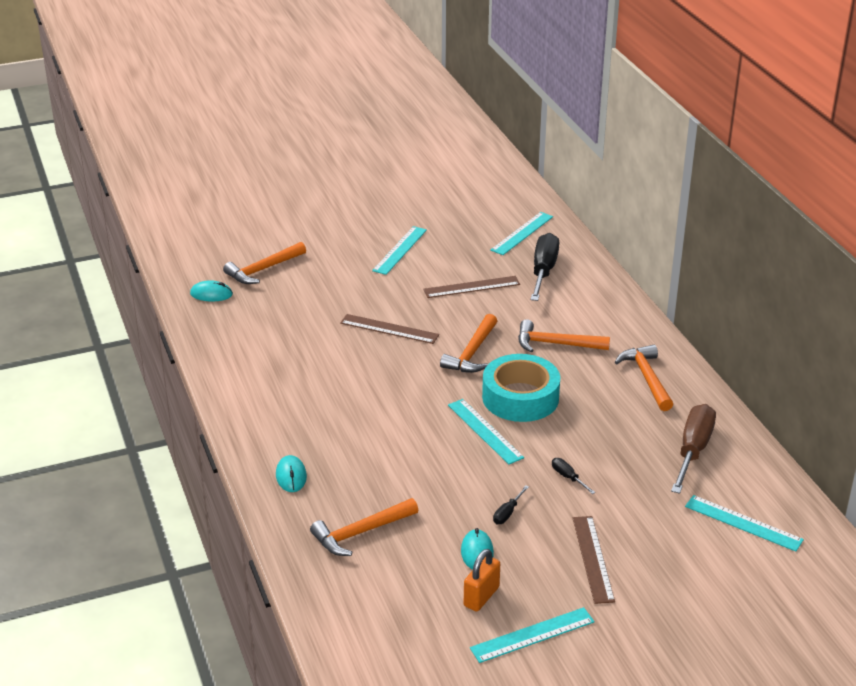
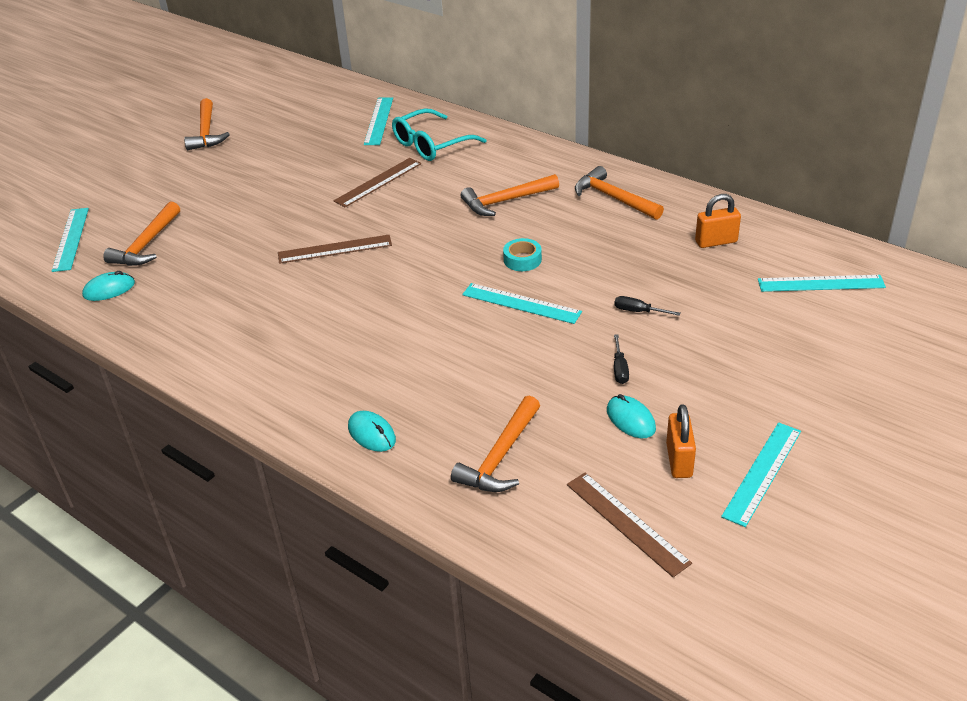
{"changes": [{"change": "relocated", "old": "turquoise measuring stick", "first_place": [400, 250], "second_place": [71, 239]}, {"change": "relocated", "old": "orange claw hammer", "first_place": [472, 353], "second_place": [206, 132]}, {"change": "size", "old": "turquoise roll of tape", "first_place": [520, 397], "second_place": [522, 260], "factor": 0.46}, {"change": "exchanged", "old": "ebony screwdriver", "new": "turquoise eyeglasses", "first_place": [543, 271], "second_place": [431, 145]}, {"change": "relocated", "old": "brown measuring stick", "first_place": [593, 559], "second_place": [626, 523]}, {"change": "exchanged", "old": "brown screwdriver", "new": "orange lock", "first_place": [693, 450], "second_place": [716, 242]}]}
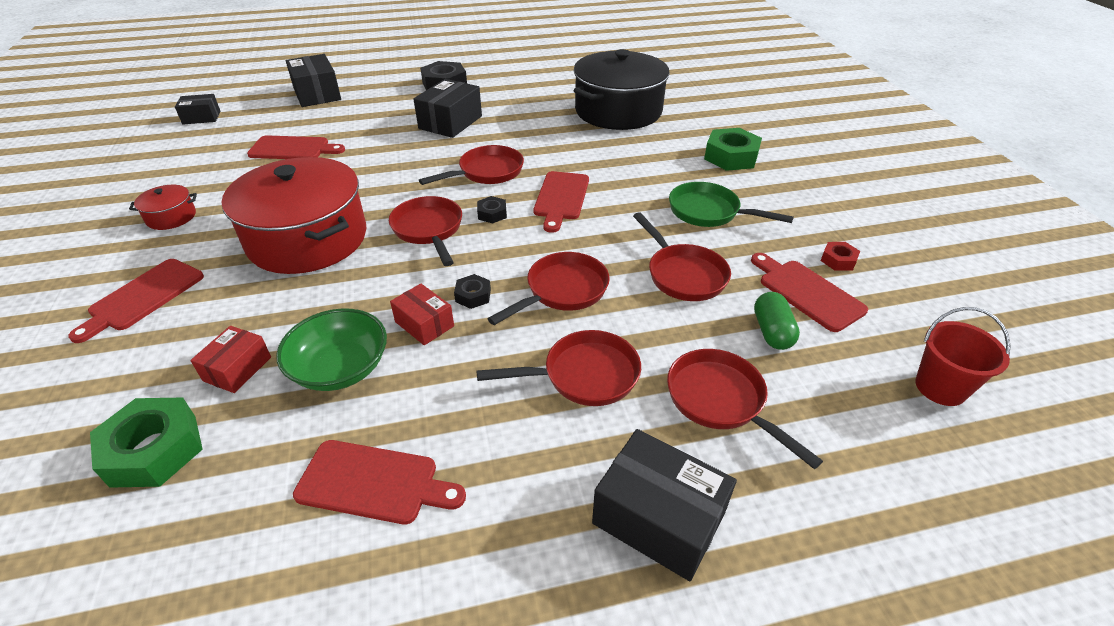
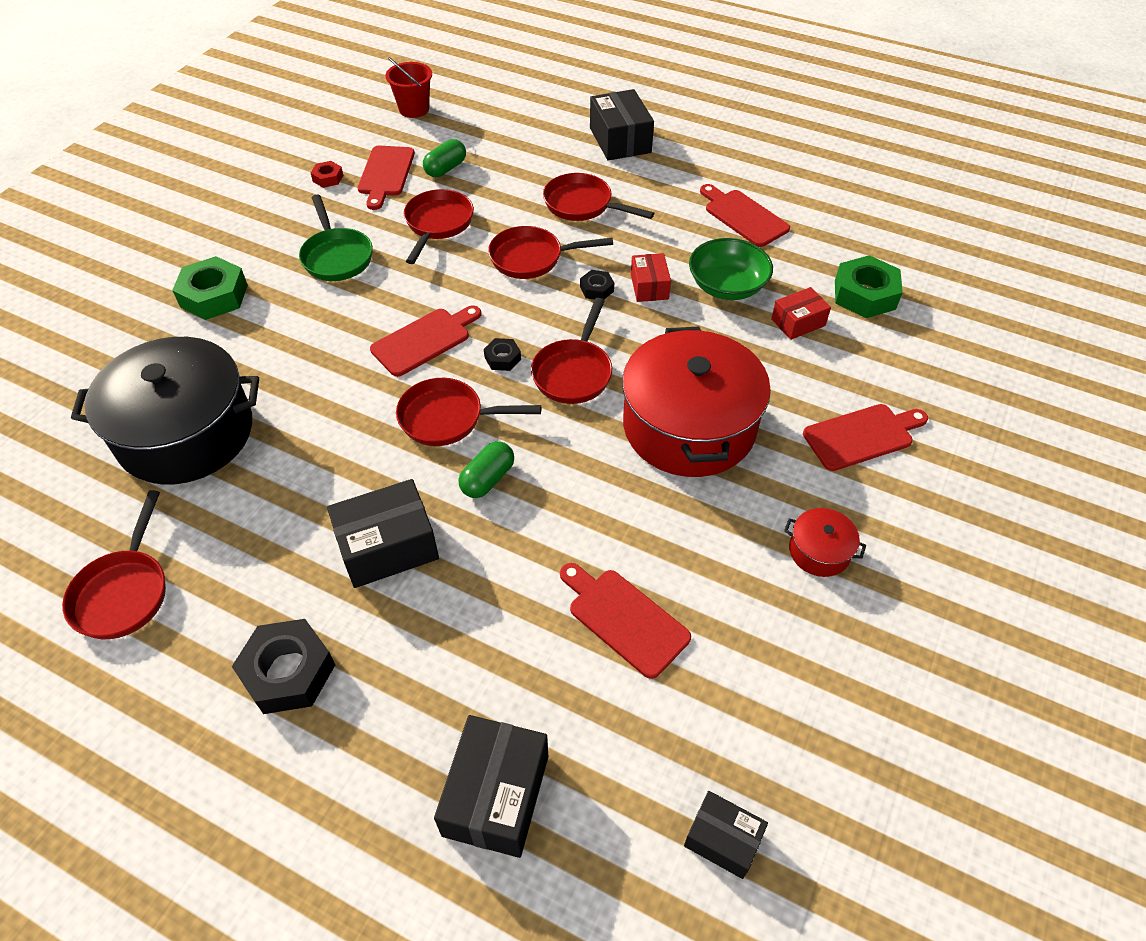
{"changes": [{"change": "relocated", "old": "crimson frying pan", "first_place": [721, 401], "second_place": [124, 592]}, {"change": "appeared", "new": "green pill shape", "second_place": [488, 479]}]}
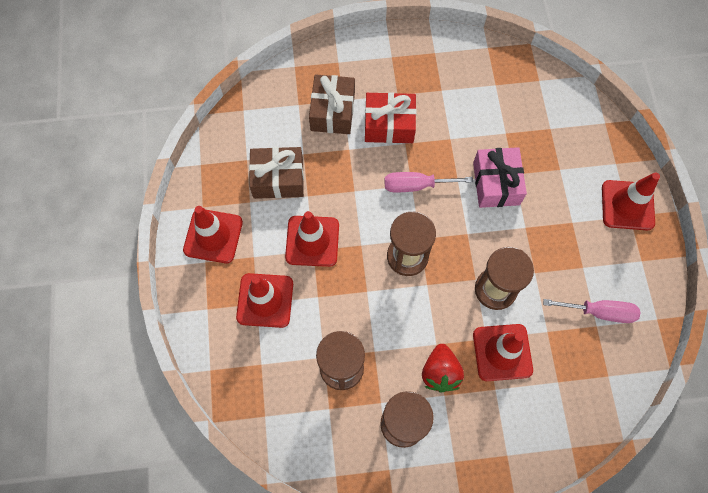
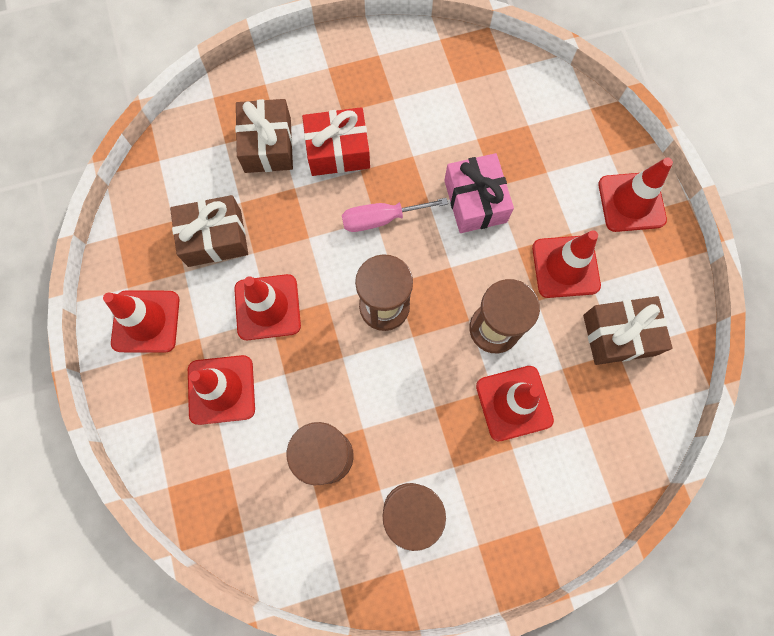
{"changes": [{"change": "missing", "old": "crimson strawberry", "first_place": [440, 372]}, {"change": "exchanged", "old": "rose-pink screwdriver", "new": "brown wrapped gift", "first_place": [599, 312], "second_place": [619, 335]}, {"change": "appeared", "new": "crimson traffic cone", "second_place": [565, 267]}]}
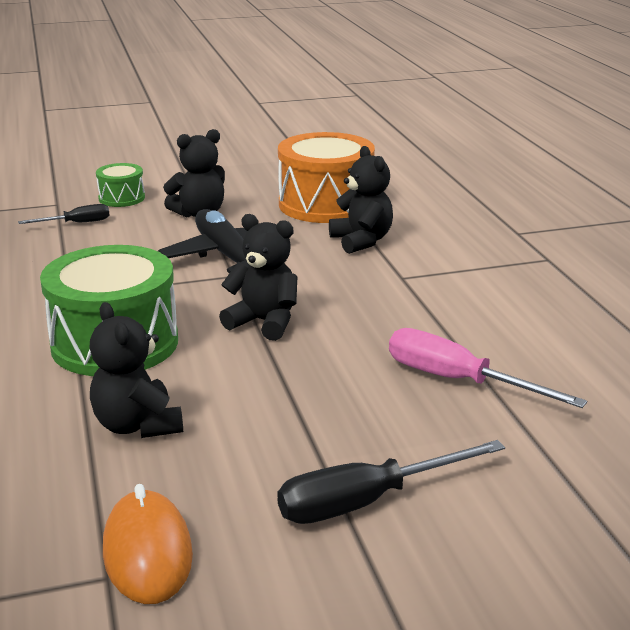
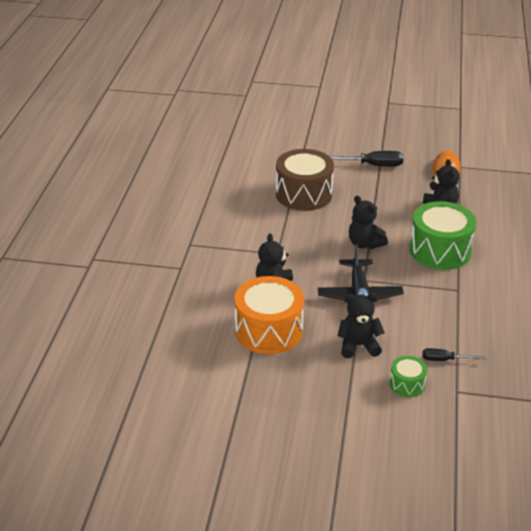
{"changes": [{"change": "exchanged", "old": "rose-pink screwdriver", "new": "brown drum", "first_place": [458, 380], "second_place": [304, 194]}]}
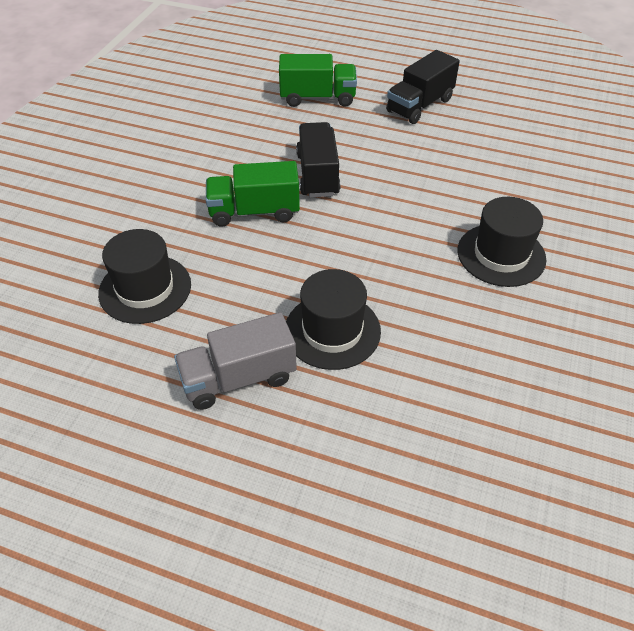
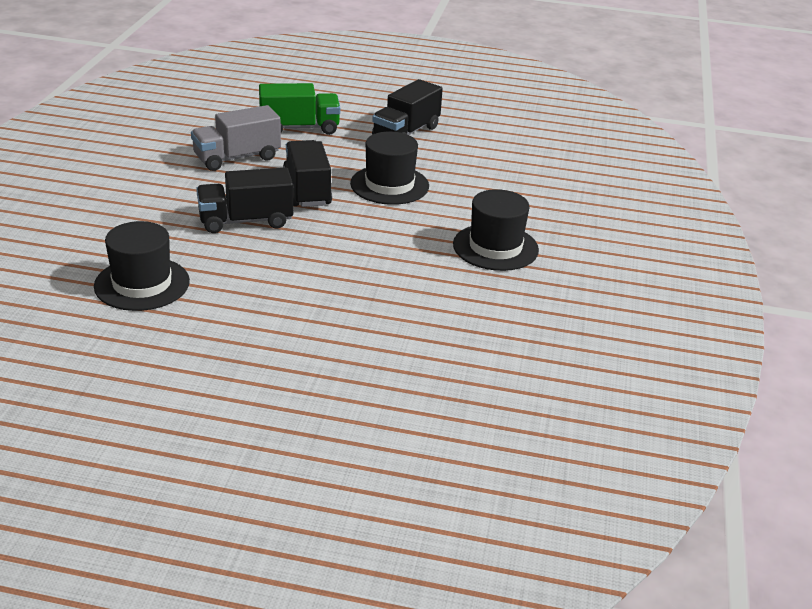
{"changes": [{"change": "relocated", "old": "grey lorry", "first_place": [239, 378], "second_place": [237, 158]}, {"change": "colour", "old": "green lorry", "new": "ebony lorry", "first_place": [254, 212], "second_place": [245, 221]}, {"change": "relocated", "old": "ebony top hat", "first_place": [332, 331], "second_place": [389, 185]}]}
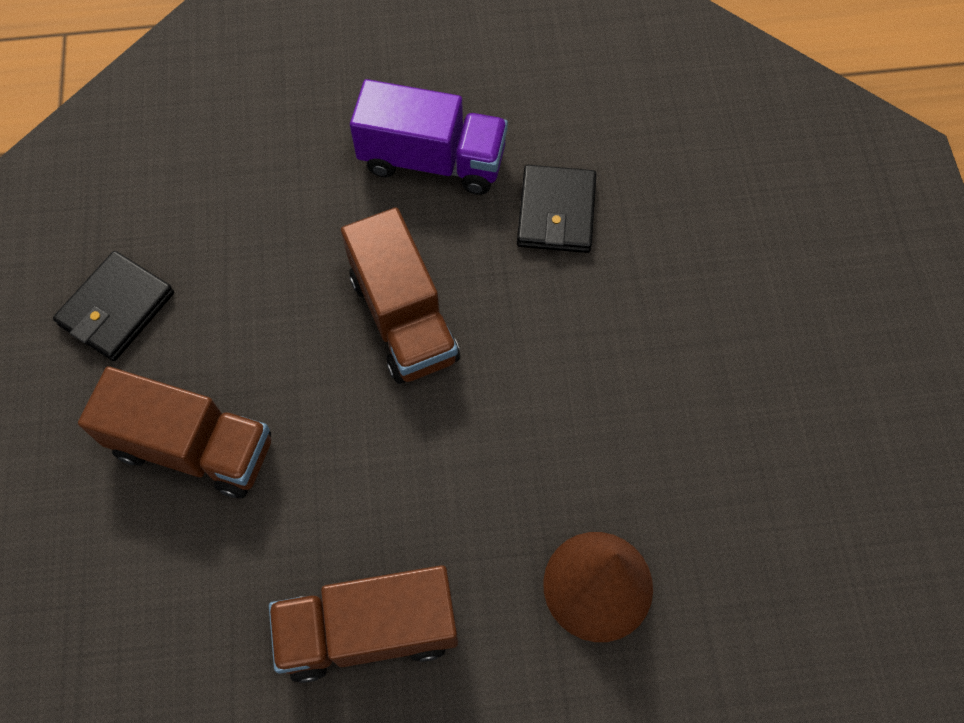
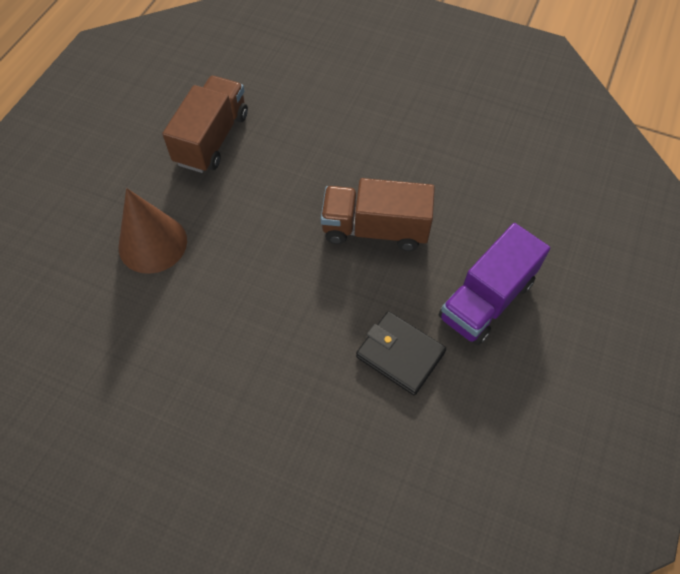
{"changes": [{"change": "missing", "old": "ebony wallet", "first_place": [117, 309]}, {"change": "missing", "old": "brown lorry", "first_place": [193, 447]}]}
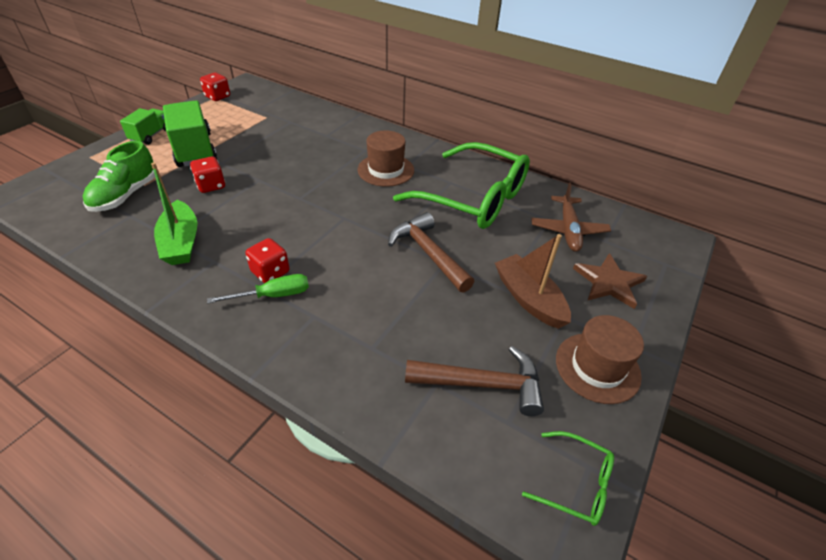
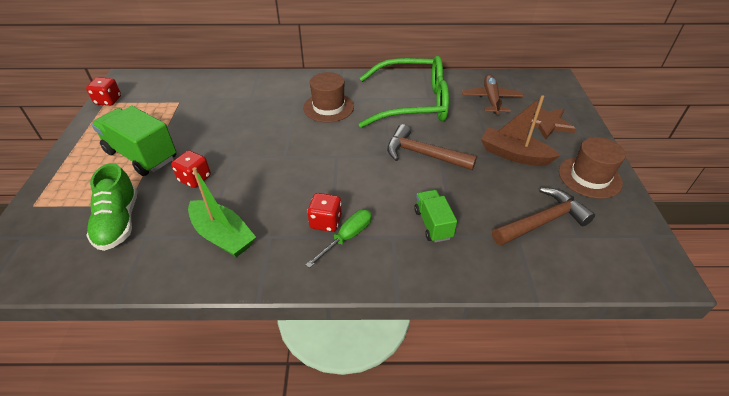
{"changes": [{"change": "relocated", "old": "green lorry", "first_place": [151, 135], "second_place": [433, 224]}, {"change": "missing", "old": "green eyeglasses", "first_place": [575, 483]}, {"change": "spun", "old": "brown plane", "first_place": [568, 229], "second_place": [491, 99], "degrees": -150}]}
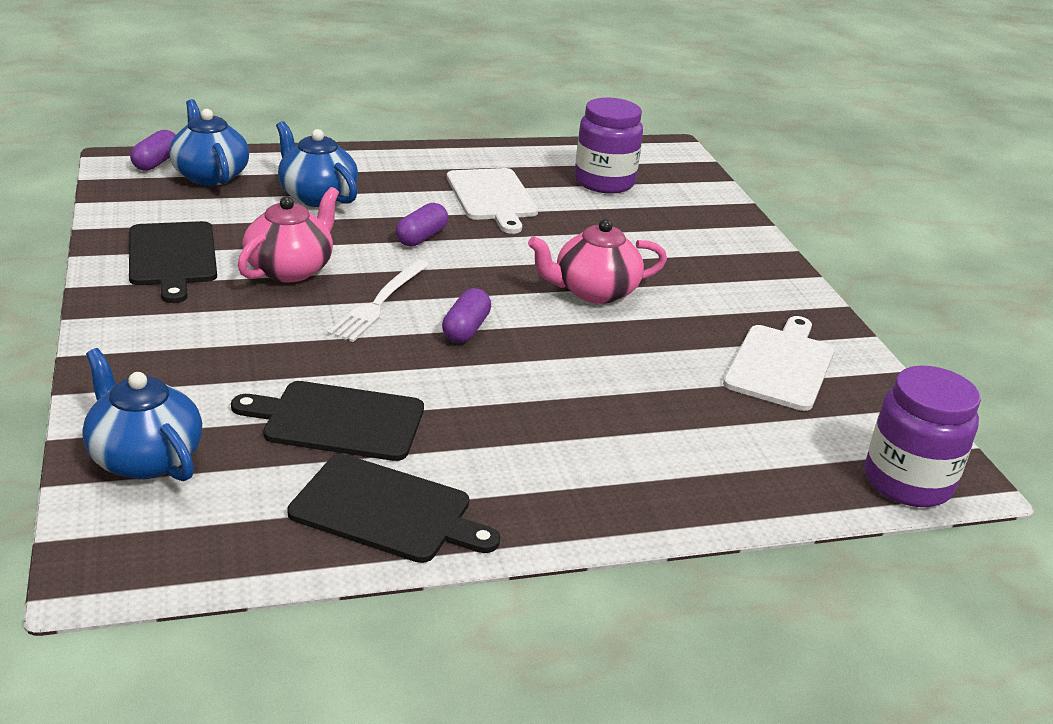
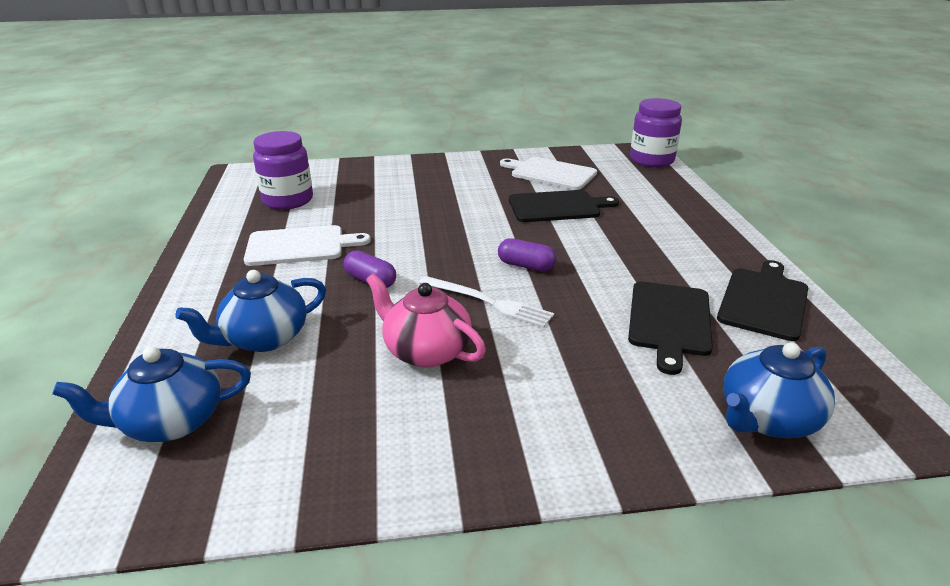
{"changes": [{"change": "relocated", "old": "ebony chopping board", "first_place": [172, 257], "second_place": [557, 207]}, {"change": "missing", "old": "royal purple pill shape", "first_place": [156, 162]}, {"change": "missing", "old": "rose-pink teapot", "first_place": [594, 291]}]}
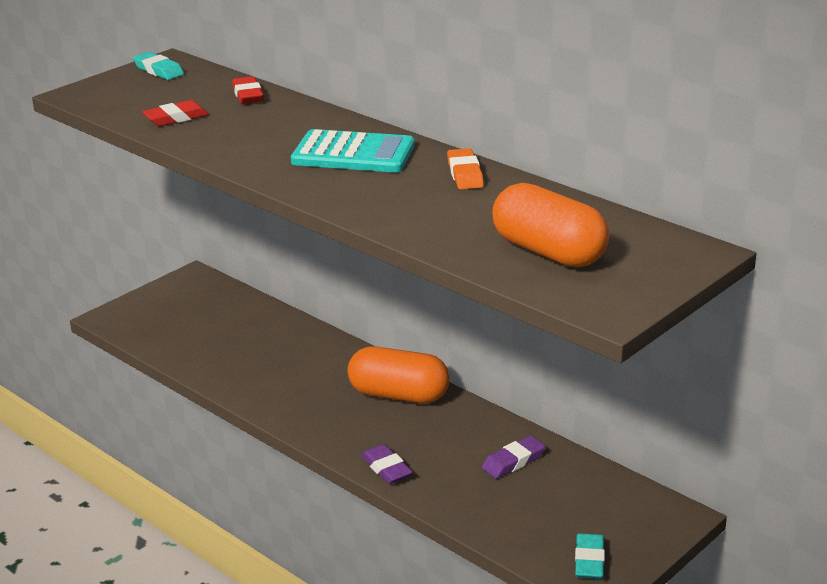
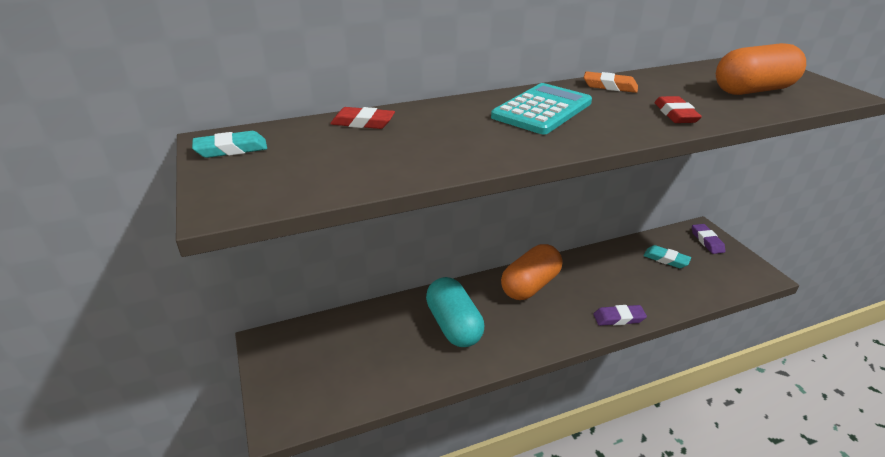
{"changes": [{"change": "relocated", "old": "crimson gum eraser", "first_place": [176, 118], "second_place": [675, 114]}, {"change": "relocated", "old": "royal purple gum eraser", "first_place": [513, 461], "second_place": [707, 241]}, {"change": "relocated", "old": "turquoise gum eraser", "first_place": [589, 561], "second_place": [666, 259]}, {"change": "appeared", "new": "turquoise pill shape", "second_place": [454, 325]}]}
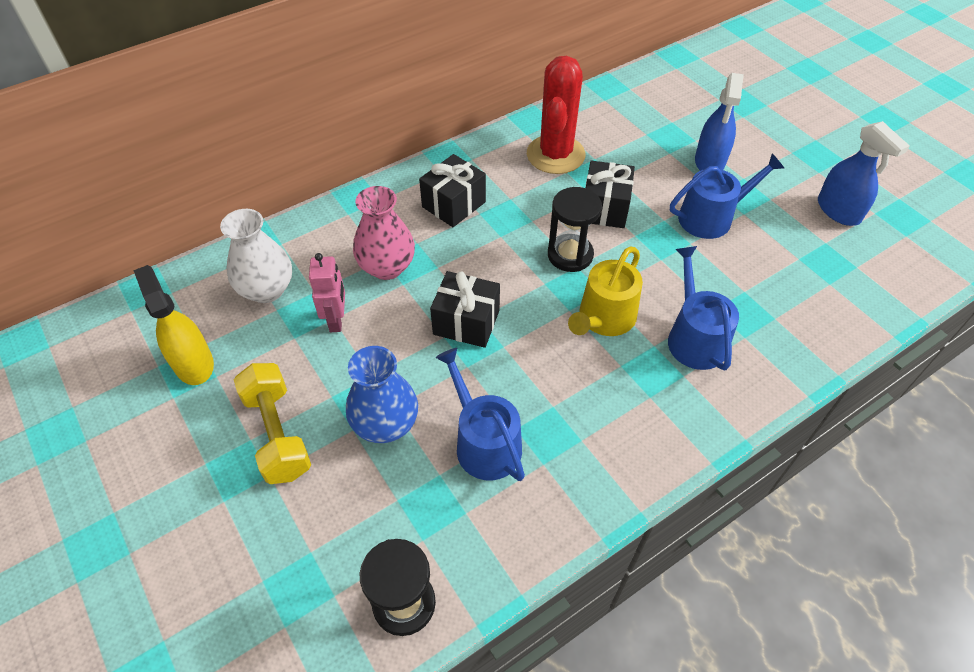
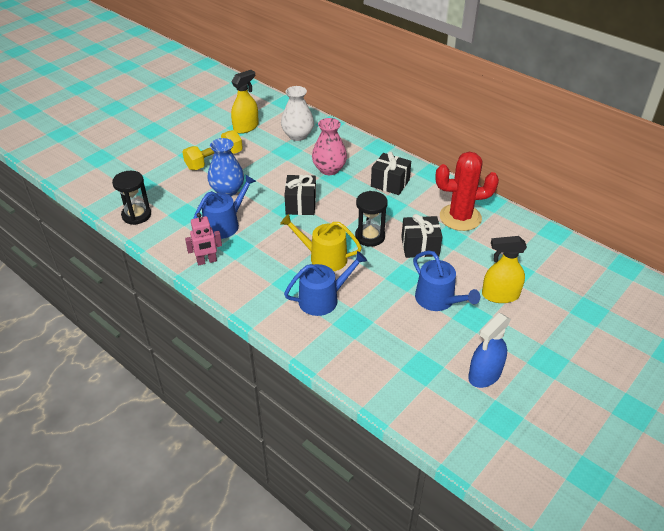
{"changes": [{"change": "relocated", "old": "rose-pink robot figure", "first_place": [336, 320], "second_place": [207, 261]}, {"change": "colour", "old": "royal blue spray cleaner", "new": "yellow spray cleaner", "first_place": [709, 161], "second_place": [500, 295]}]}
